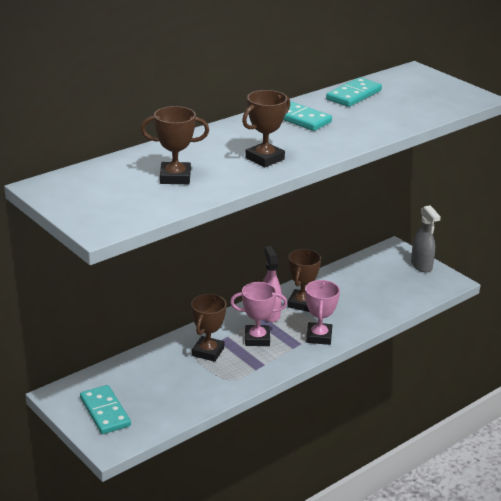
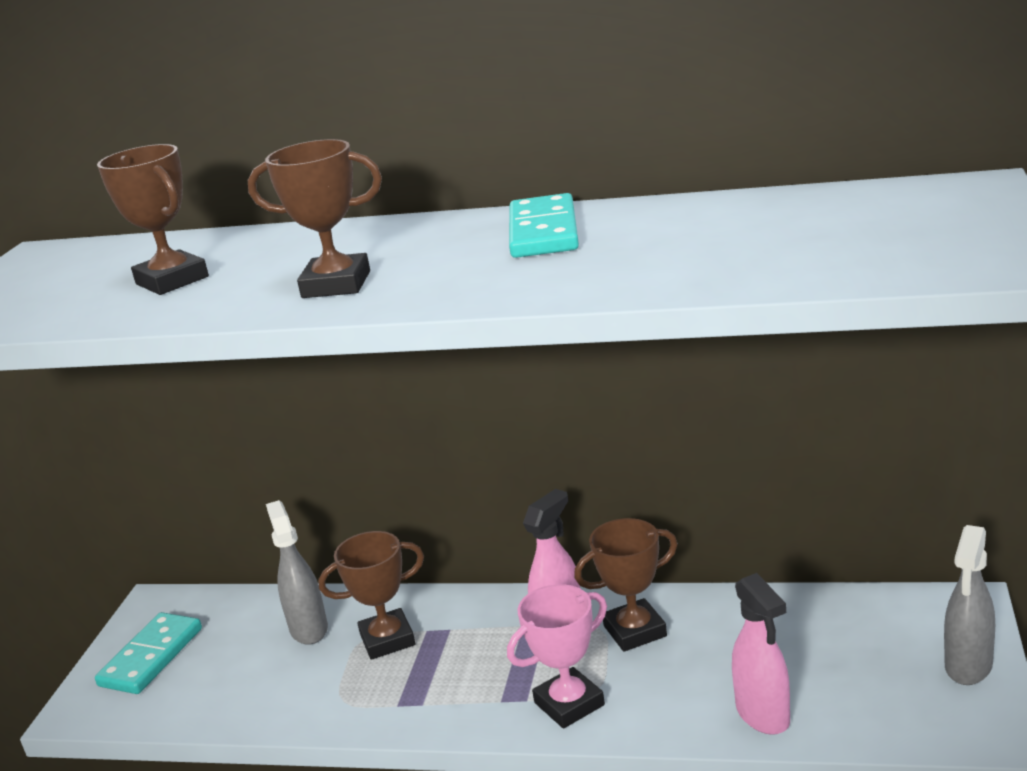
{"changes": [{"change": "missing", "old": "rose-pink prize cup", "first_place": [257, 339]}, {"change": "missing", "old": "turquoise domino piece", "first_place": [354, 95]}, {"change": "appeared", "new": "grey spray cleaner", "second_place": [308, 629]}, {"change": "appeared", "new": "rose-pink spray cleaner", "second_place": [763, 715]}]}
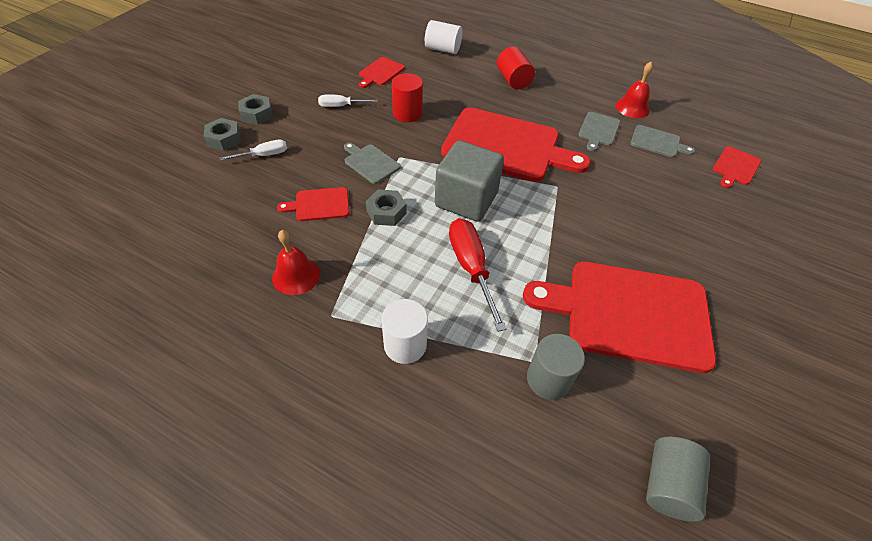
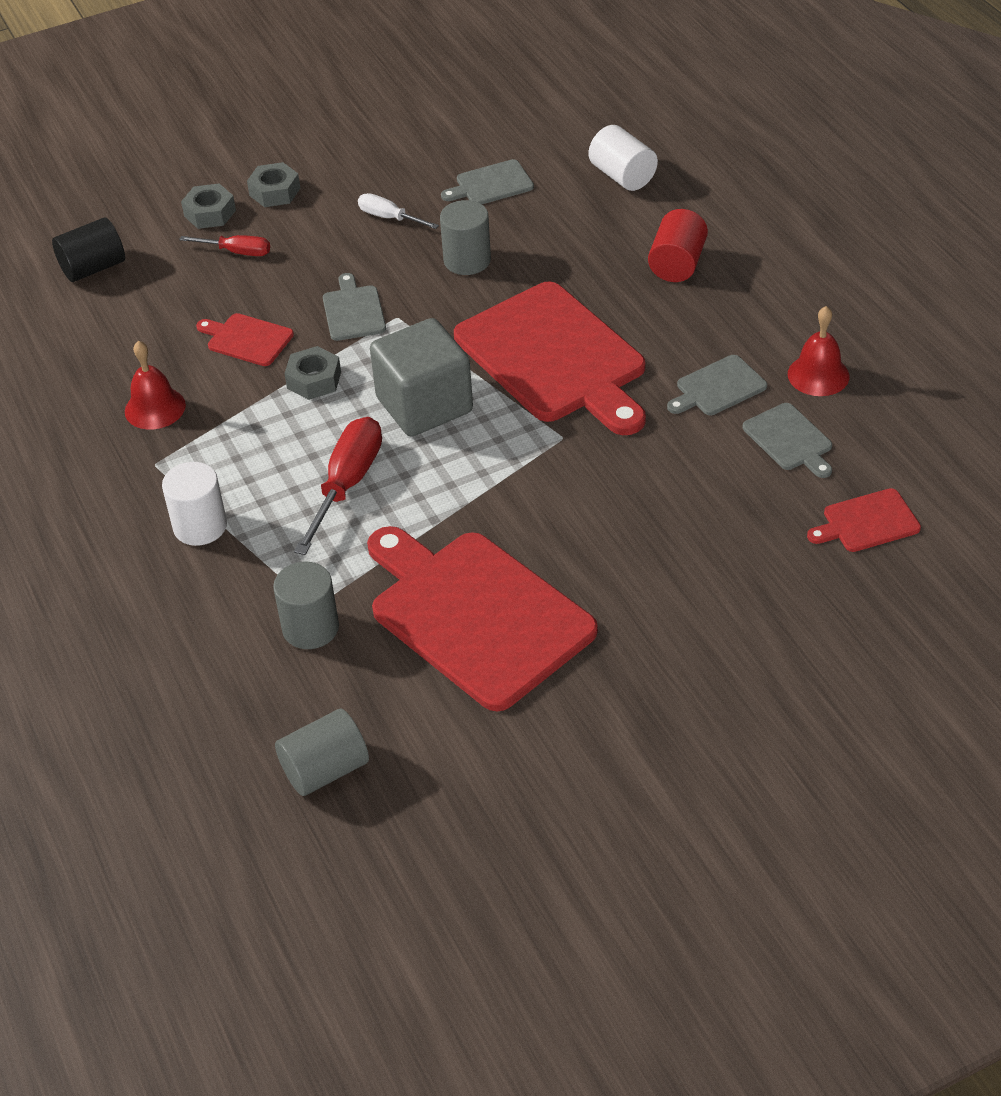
{"changes": [{"change": "colour", "old": "snow-white screwdriver", "new": "crimson screwdriver", "first_place": [263, 155], "second_place": [237, 252]}, {"change": "colour", "old": "crimson chopping board", "new": "grey chopping board", "first_place": [380, 72], "second_place": [491, 184]}, {"change": "colour", "old": "crimson cylinder", "new": "grey cylinder", "first_place": [407, 113], "second_place": [467, 260]}, {"change": "appeared", "new": "ebony cylinder", "second_place": [93, 268]}]}
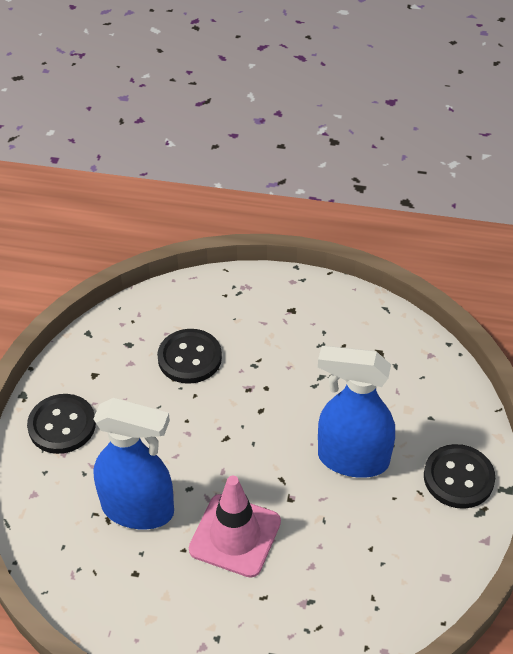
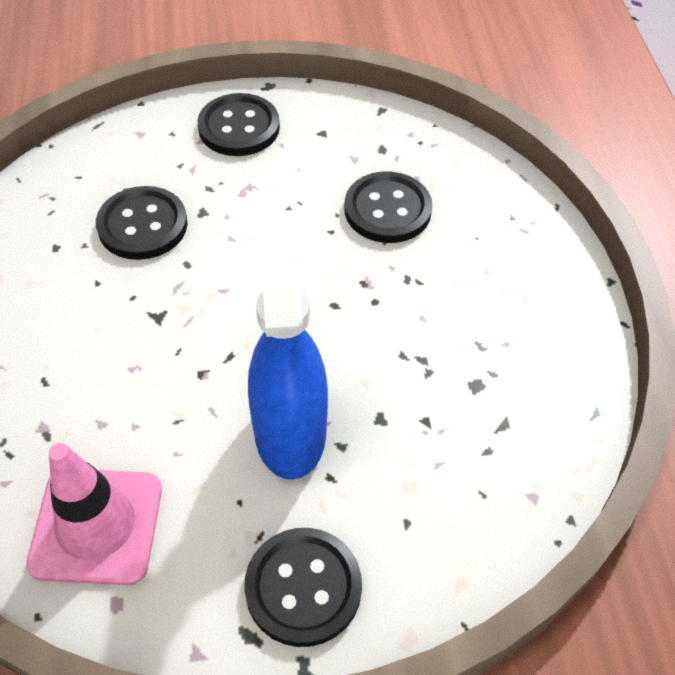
{"changes": [{"change": "exchanged", "old": "royal blue spray cleaner", "new": "ebony shirt button", "first_place": [138, 509], "second_place": [142, 225]}, {"change": "relocated", "old": "rose-pink traffic cone", "first_place": [235, 535], "second_place": [96, 526]}]}
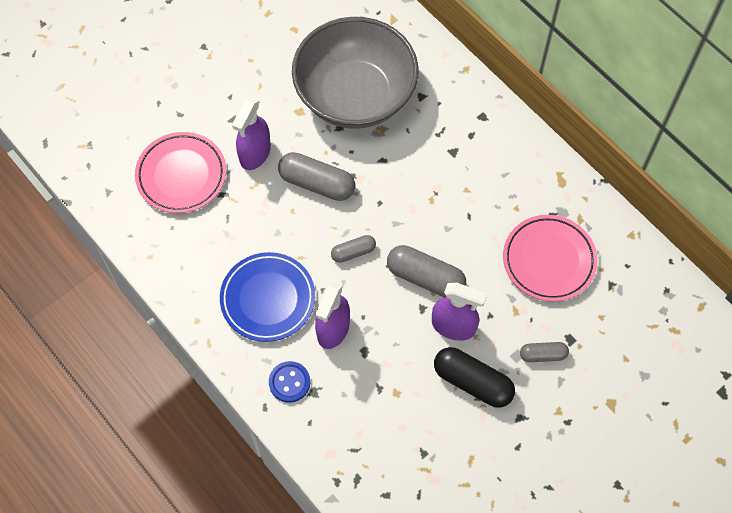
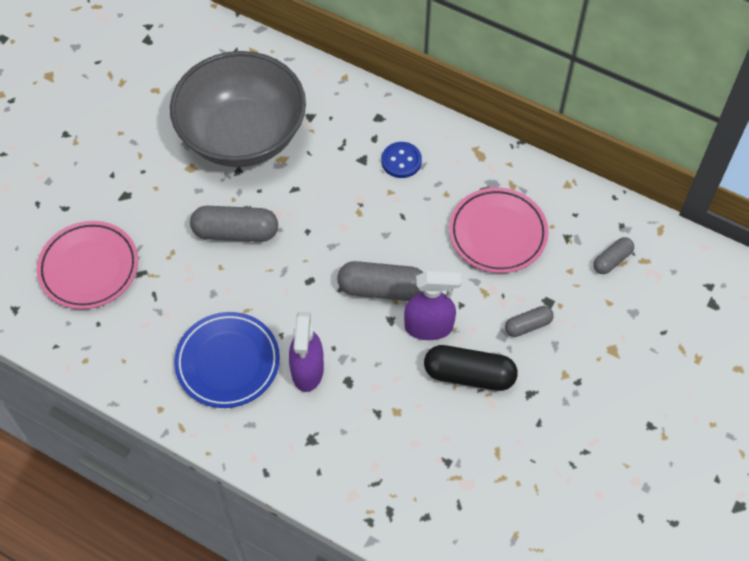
{"changes": [{"change": "missing", "old": "royal purple spray cleaner", "first_place": [255, 153]}, {"change": "relocated", "old": "royal blue shirt button", "first_place": [289, 382], "second_place": [401, 161]}, {"change": "relocated", "old": "grey pill shape", "first_place": [353, 252], "second_place": [612, 260]}]}
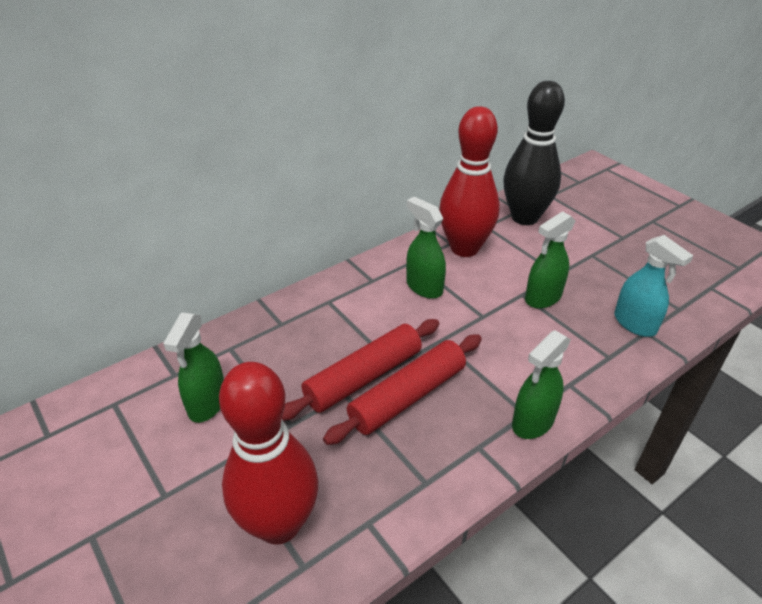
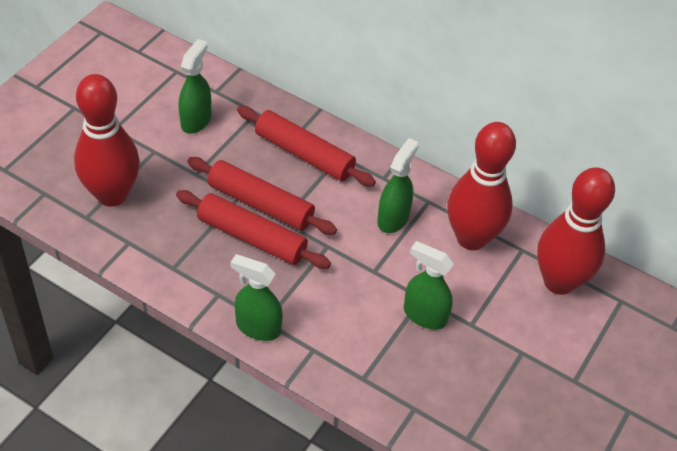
{"changes": [{"change": "spun", "old": "green spray cleaner", "first_place": [207, 404], "second_place": [196, 120], "degrees": 120}, {"change": "colour", "old": "ebony tenpin", "new": "crimson tenpin", "first_place": [525, 217], "second_place": [559, 282]}, {"change": "missing", "old": "turquoise spray cleaner", "first_place": [635, 324]}, {"change": "appeared", "new": "crimson rolling pin", "second_place": [304, 154]}]}
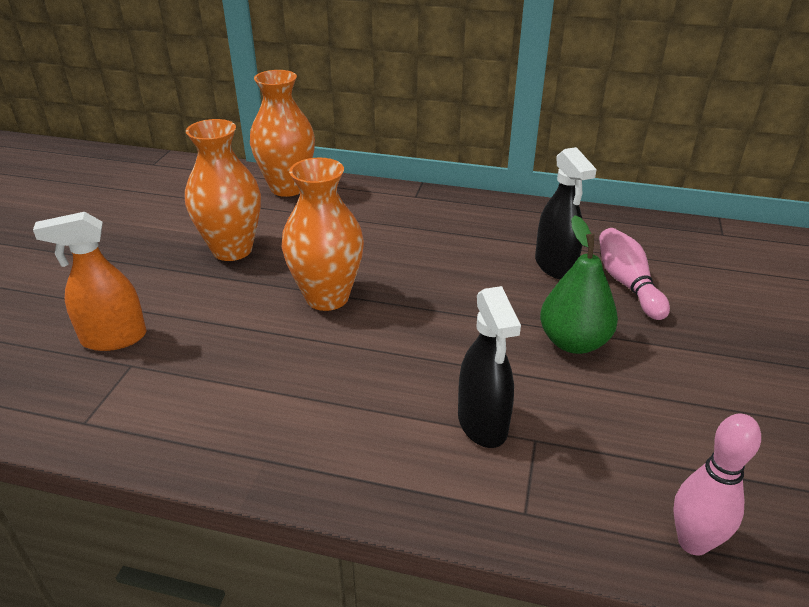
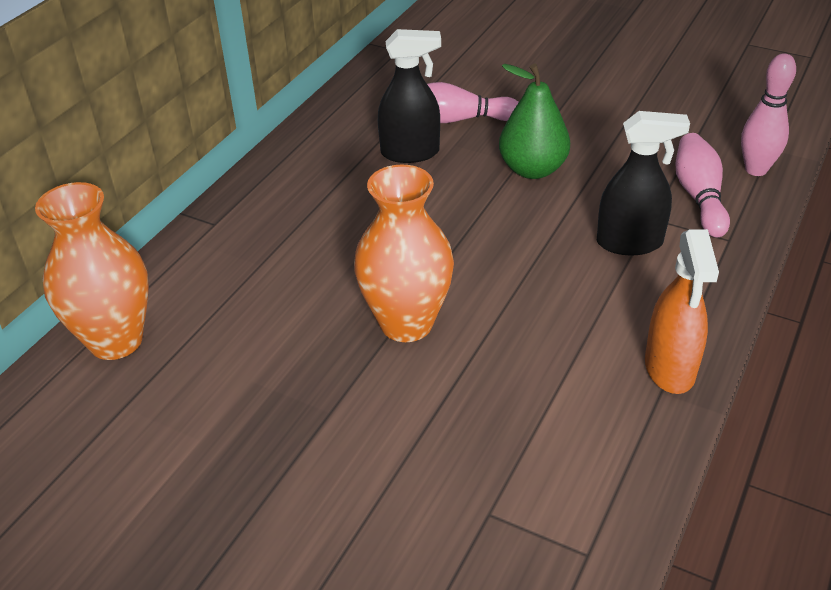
{"changes": [{"change": "relocated", "old": "orange spray cleaner", "first_place": [114, 338], "second_place": [669, 368]}, {"change": "missing", "old": "orange vase", "first_place": [232, 250]}, {"change": "appeared", "new": "rose-pink tenpin", "second_place": [699, 196]}]}
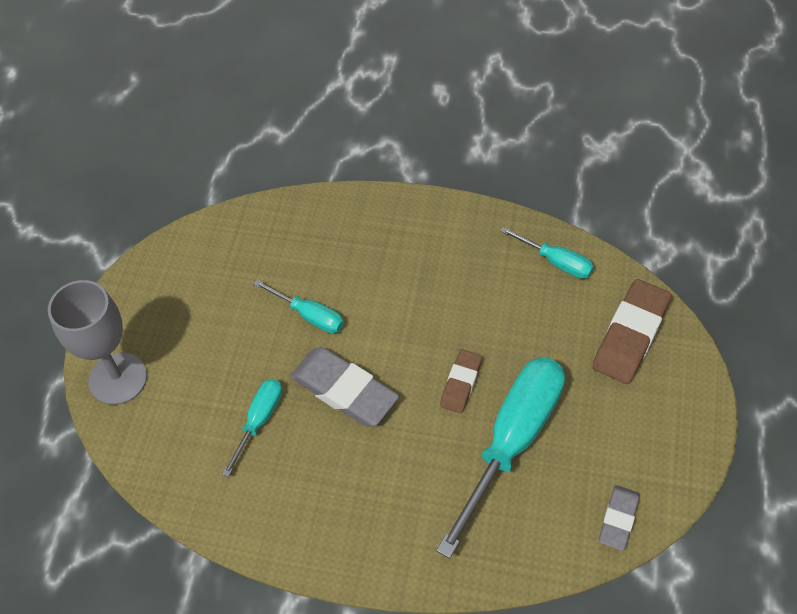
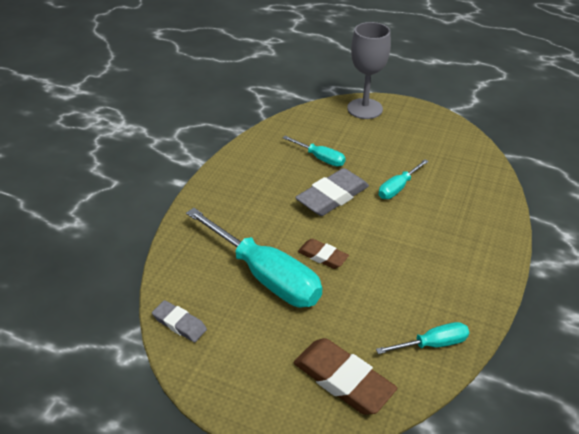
{"changes": [{"change": "spun", "old": "turquoise screwdriver", "first_place": [556, 262], "second_place": [433, 344], "degrees": -150}]}
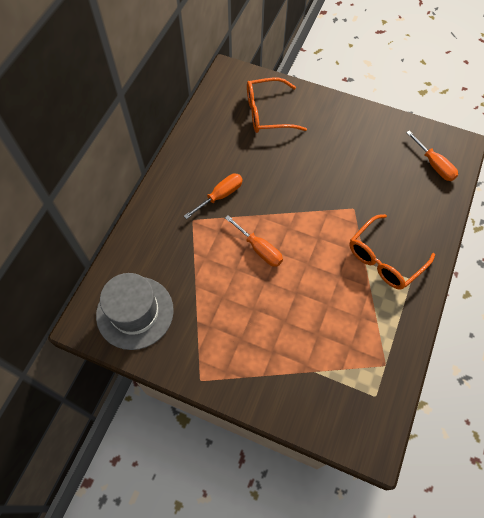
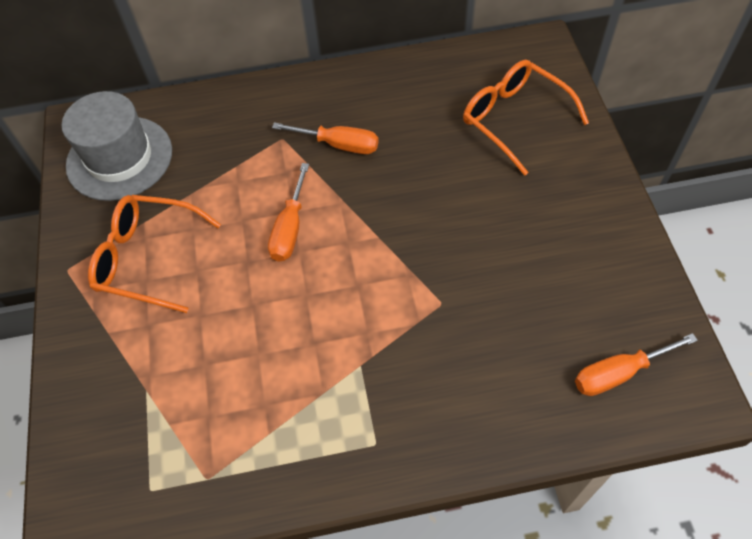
{"changes": [{"change": "relocated", "old": "orange eyeglasses", "first_place": [384, 259], "second_place": [147, 258]}, {"change": "spun", "old": "orange screwdriver", "first_place": [434, 165], "second_place": [618, 373], "degrees": 45}]}
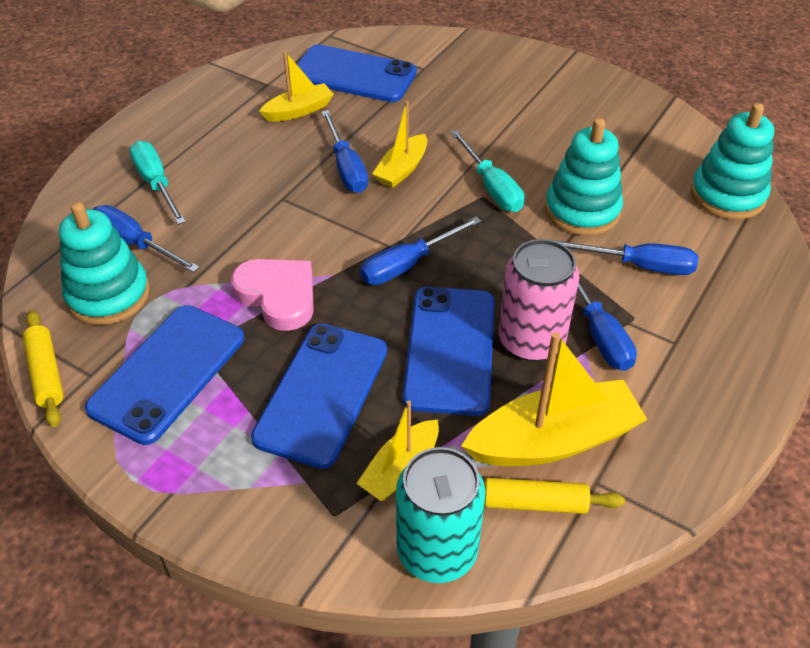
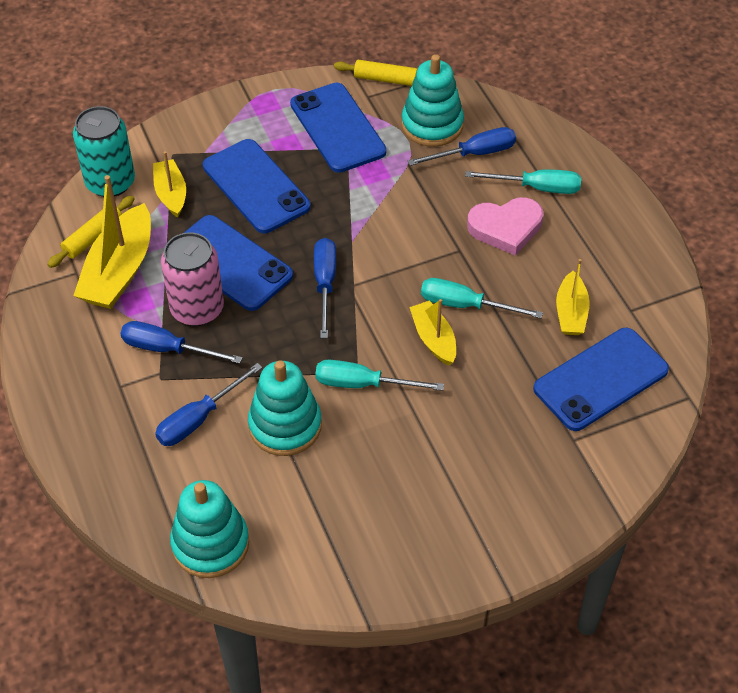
{"changes": [{"change": "relocated", "old": "rose-pink heart shape", "first_place": [278, 296], "second_place": [506, 228]}, {"change": "colour", "old": "royal blue screwdriver", "new": "turquoise screwdriver", "first_place": [346, 168], "second_place": [465, 305]}]}
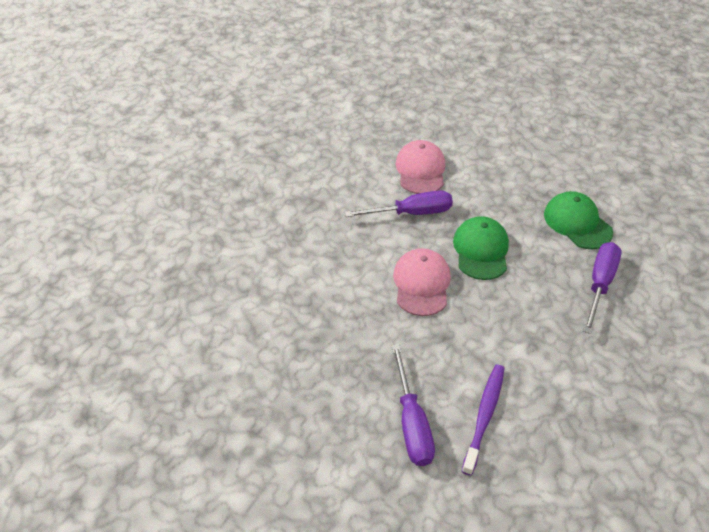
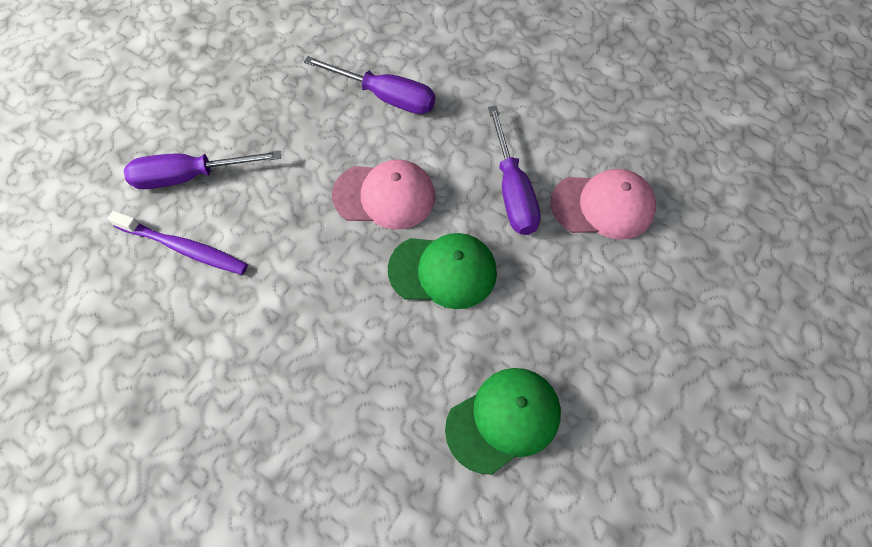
{"changes": [{"change": "relocated", "old": "royal purple screwdriver", "first_place": [599, 284], "second_place": [385, 96]}]}
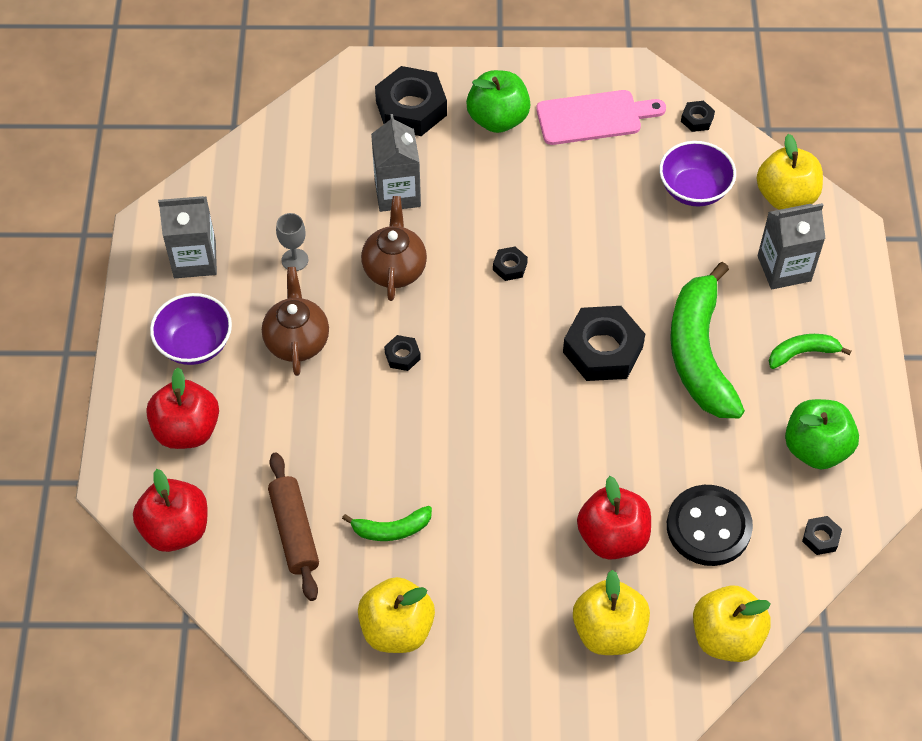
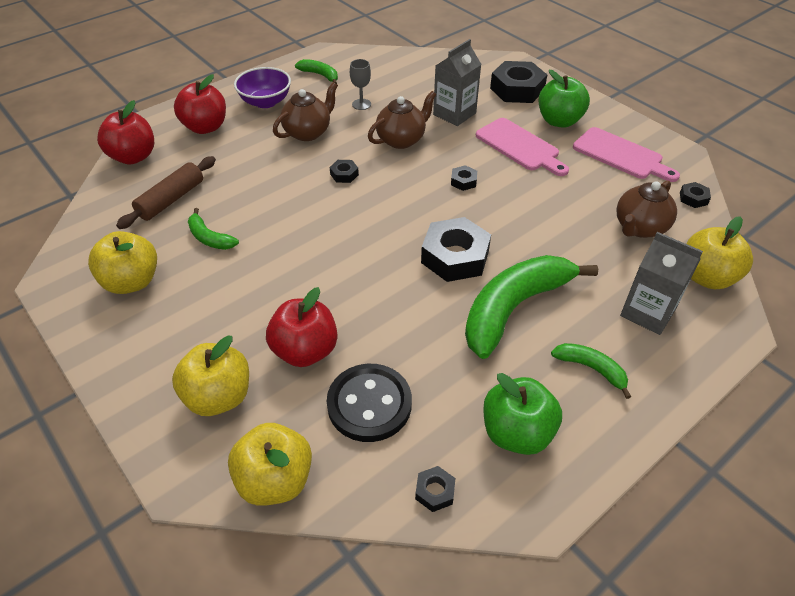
{"changes": [{"change": "exchanged", "old": "grey carton", "new": "green banana", "first_place": [195, 259], "second_place": [320, 75]}, {"change": "exchanged", "old": "royal purple deep dish", "new": "brown teapot", "first_place": [694, 189], "second_place": [639, 228]}, {"change": "appeared", "new": "rose-pink chopping board", "second_place": [520, 146]}]}
